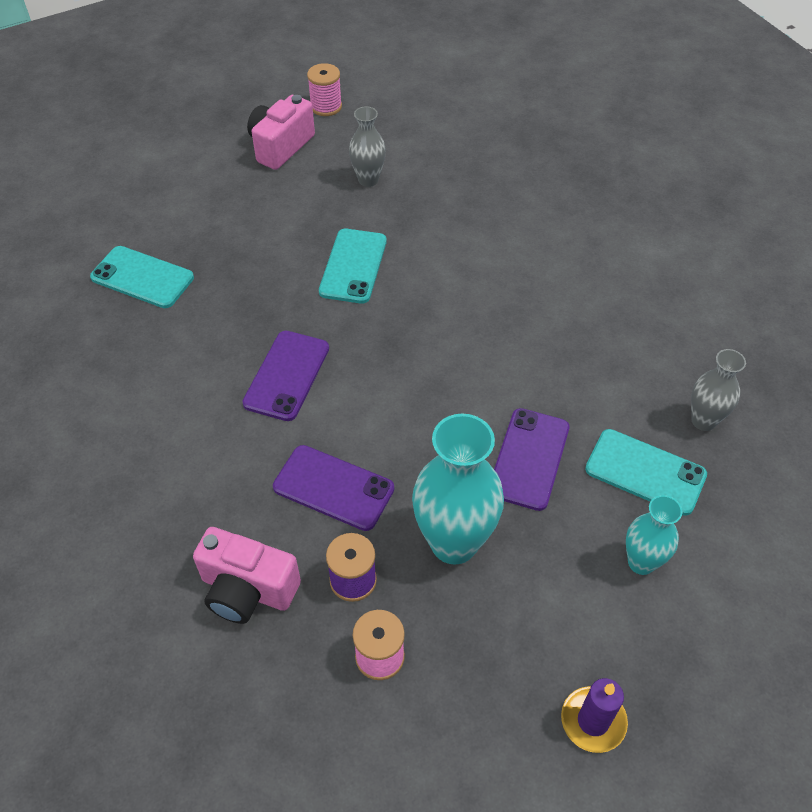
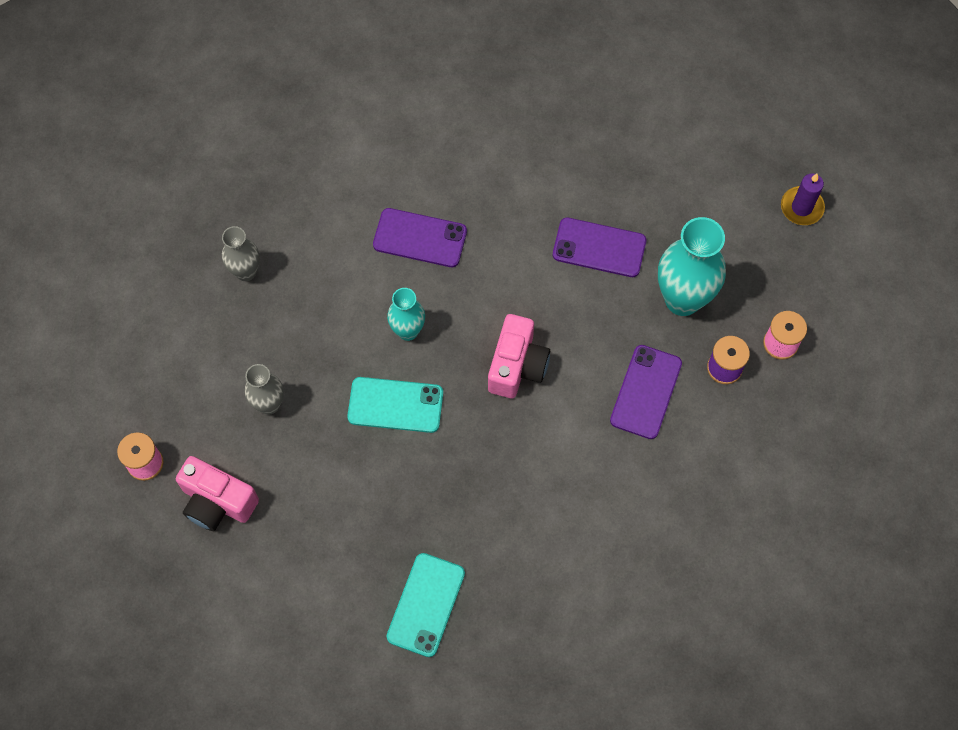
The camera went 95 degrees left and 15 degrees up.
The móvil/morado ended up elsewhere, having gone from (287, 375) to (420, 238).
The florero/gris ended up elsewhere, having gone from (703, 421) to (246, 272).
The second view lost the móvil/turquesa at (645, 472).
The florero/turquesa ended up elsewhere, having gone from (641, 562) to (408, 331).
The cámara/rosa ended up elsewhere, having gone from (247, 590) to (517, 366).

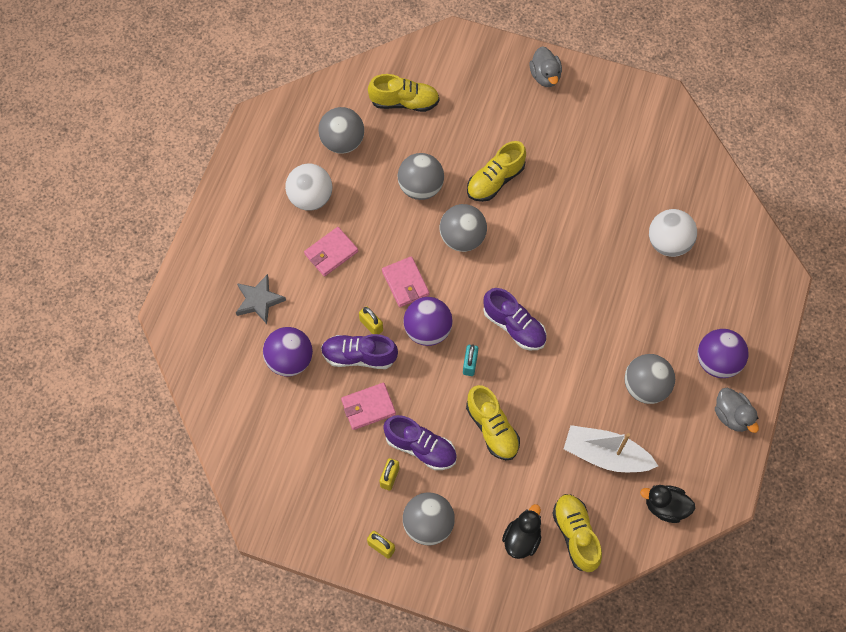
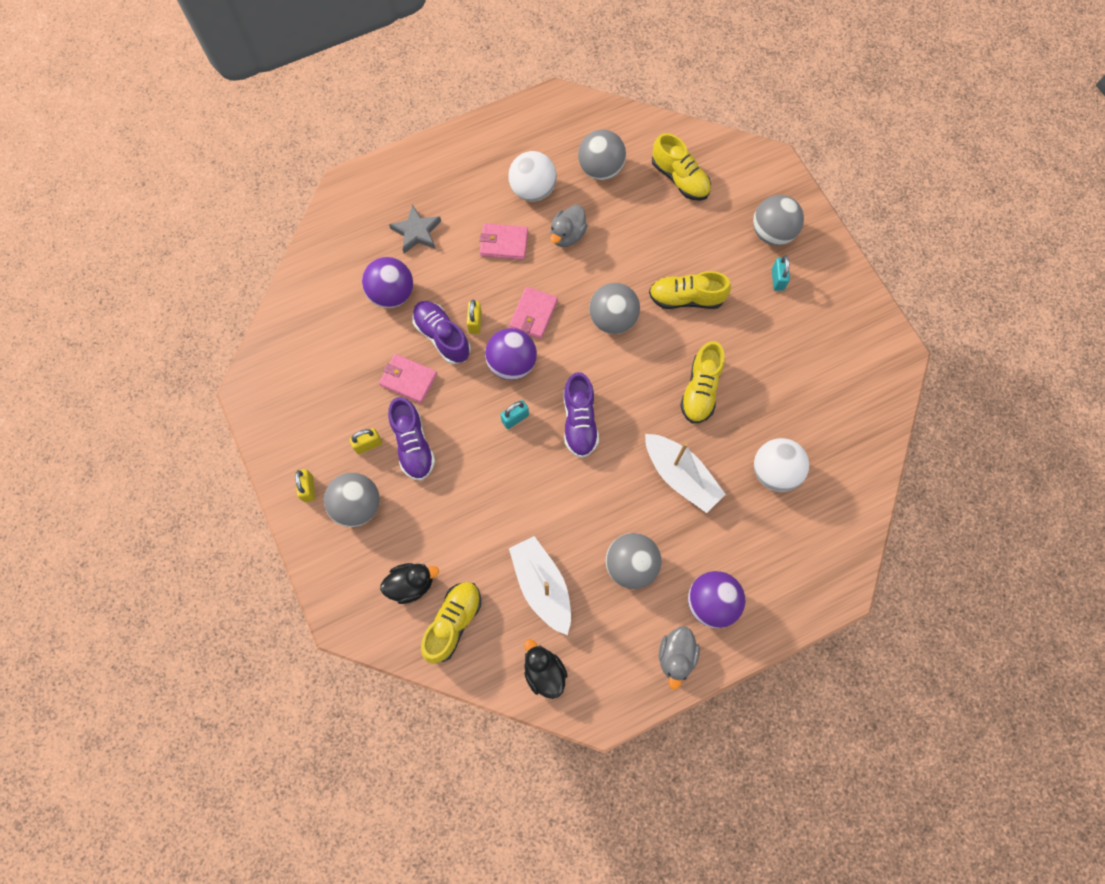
The camera went 45 degrees right and 5 degrees up.
The pato/gris ended up elsewhere, having gone from (545, 76) to (567, 235).
The pelota/gris ended up elsewhere, having gone from (420, 187) to (772, 233).
The zapato/amarillo ended up elsewhere, having gone from (492, 428) to (700, 390).
The second view gained the candado/turquesa at (777, 279).
The second view gained the barco/blanco at (680, 476).

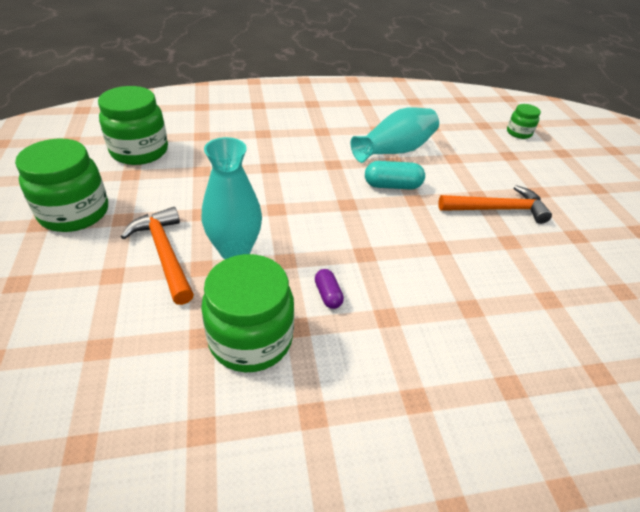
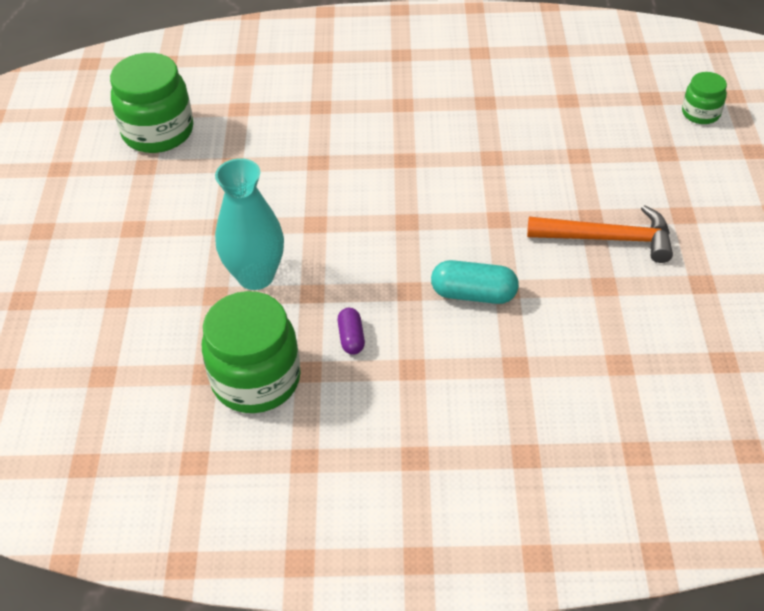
The camera went 15 degrees right and 5 degrees up.
The second view lost the florero/turquesa at (394, 150).
The second view lost the tarro/verde at (74, 213).
The cápsula/turquesa ended up elsewhere, having gone from (392, 186) to (473, 294).
The second view lost the martillo/naranja at (164, 254).

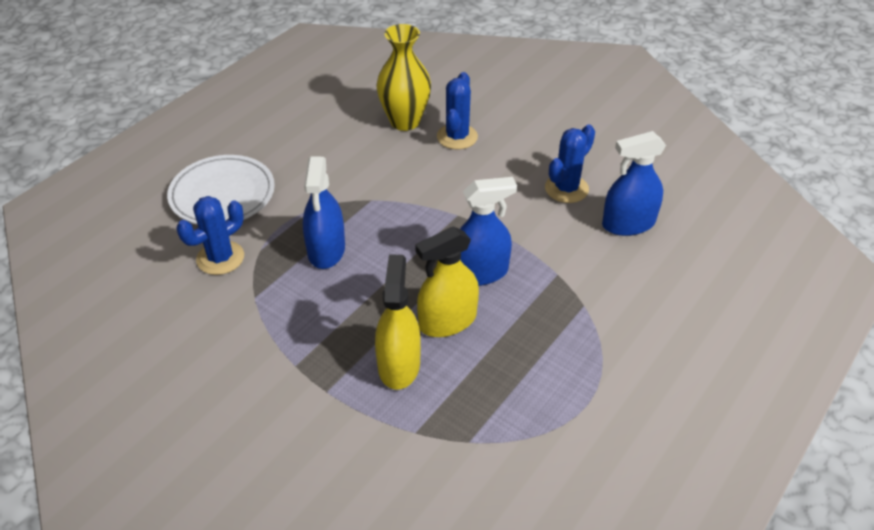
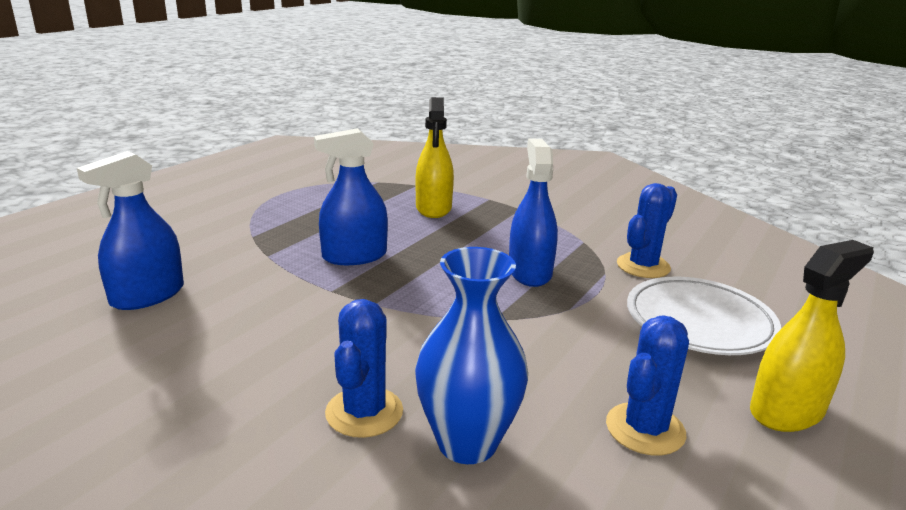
The camera went 175 degrees right and 20 degrees down.
What was the florero/amarillo at (405, 121) turned into the florero/azul at (467, 443).
The cactus/azul ended up elsewhere, having gone from (566, 189) to (645, 429).
The pulverizador/azul at (628, 224) ended up facing another way, 150 degrees clockwise from before.
The pulverizador/amarillo ended up elsewhere, having gone from (447, 321) to (786, 411).

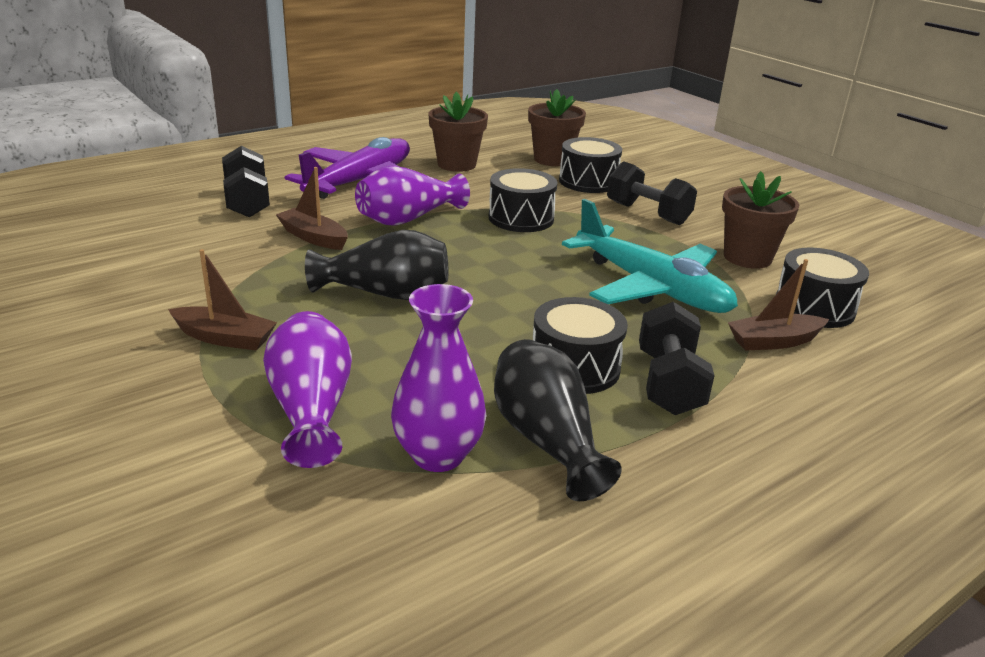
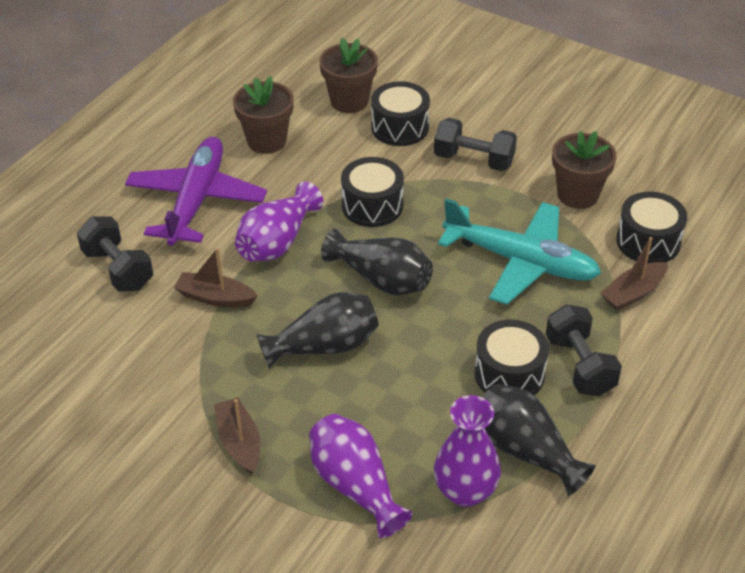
The camera went 20 degrees left and 15 degrees up.
The barco/marrón at (225, 338) ended up facing another way, 105 degrees counterclockwise from before.
The second view gained the florero/negro at (381, 279).

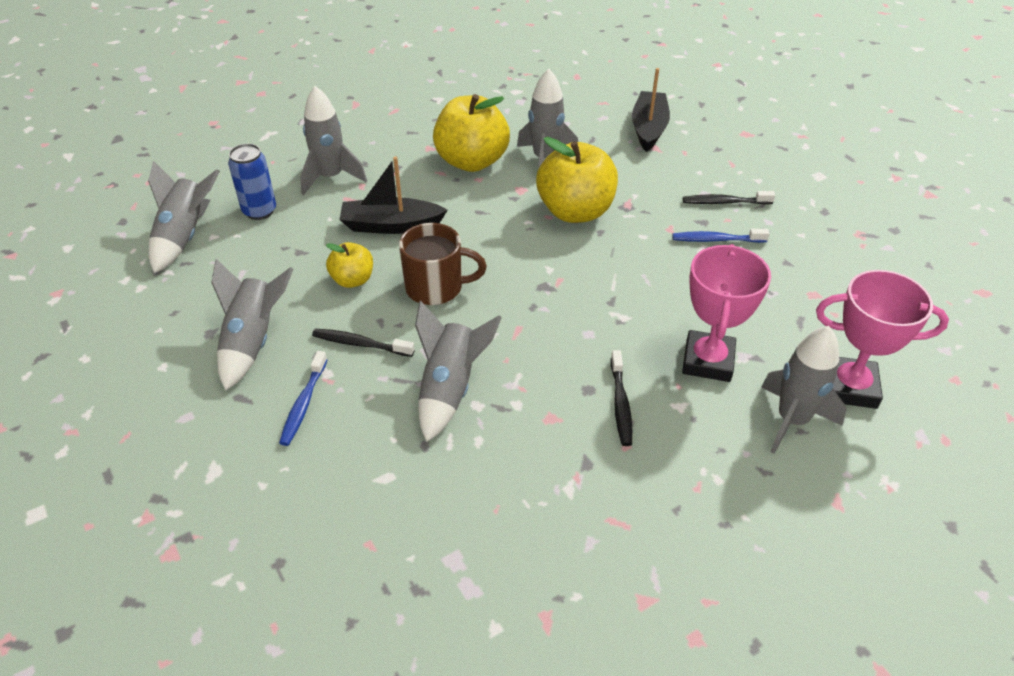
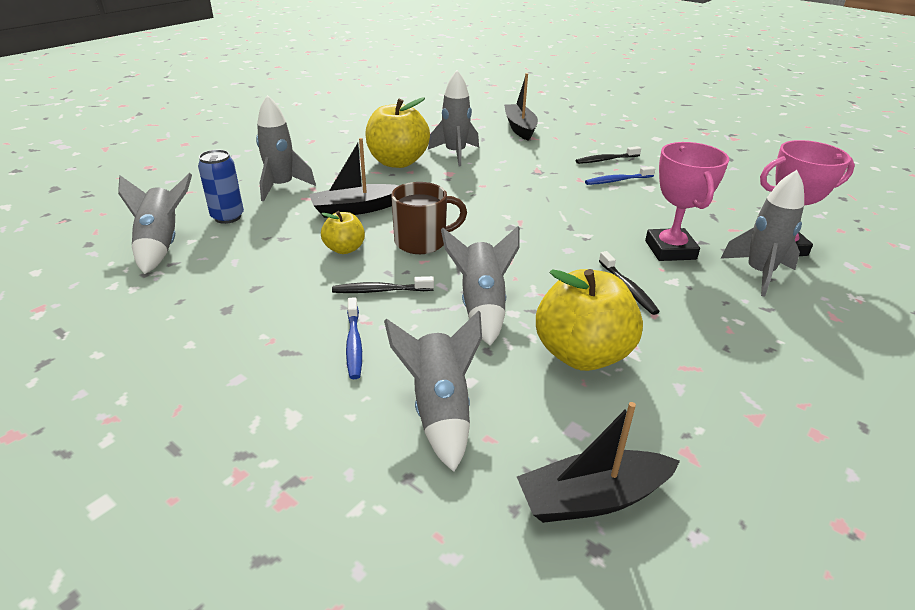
The camera went 20 degrees left and 10 degrees down.
The manzana/amarillo ended up elsewhere, having gone from (575, 211) to (582, 354).
The cohete/gris ended up elsewhere, having gone from (253, 342) to (440, 410).
The second view gained the barco/negro at (592, 498).

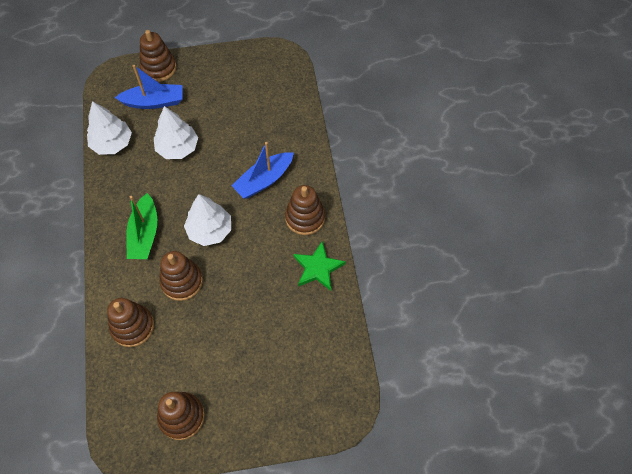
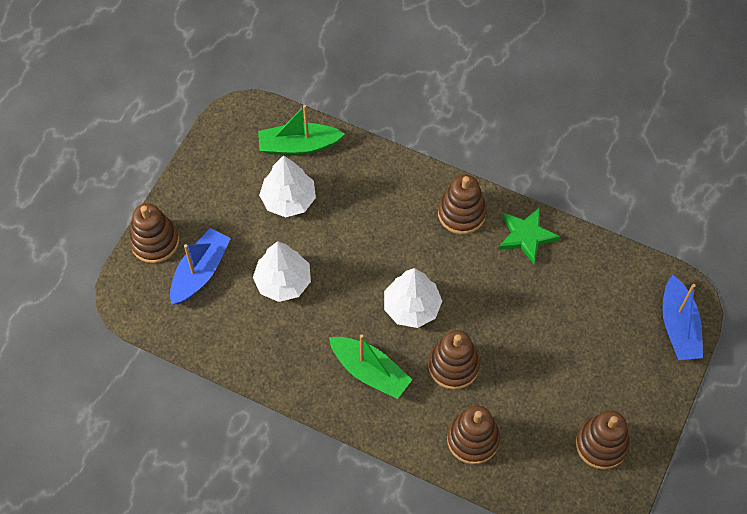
The camera went 55 degrees left and 0 degrees up.
The árbol/blanco ended up elsewhere, having gone from (112, 143) to (288, 199).
The barco/azul ended up elsewhere, having gone from (264, 180) to (678, 327).
The second view gained the barco/verde at (298, 145).

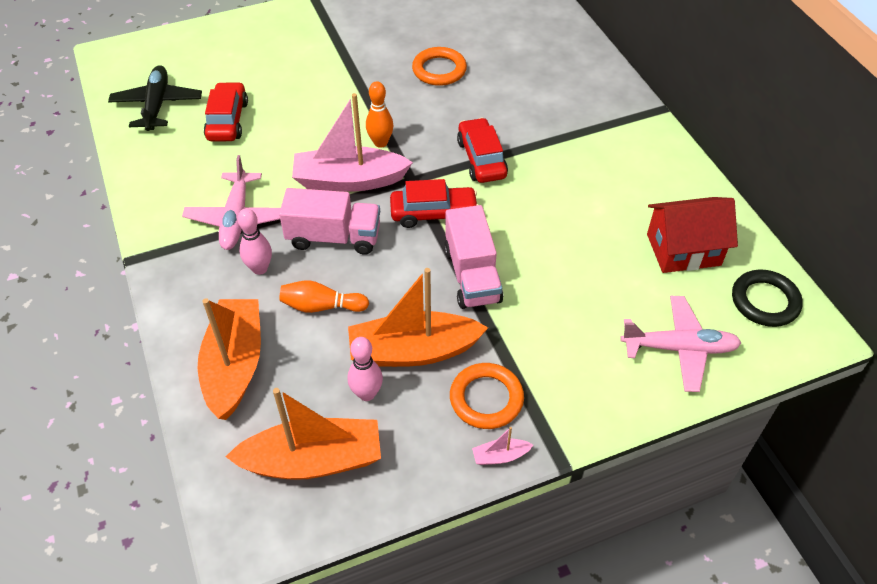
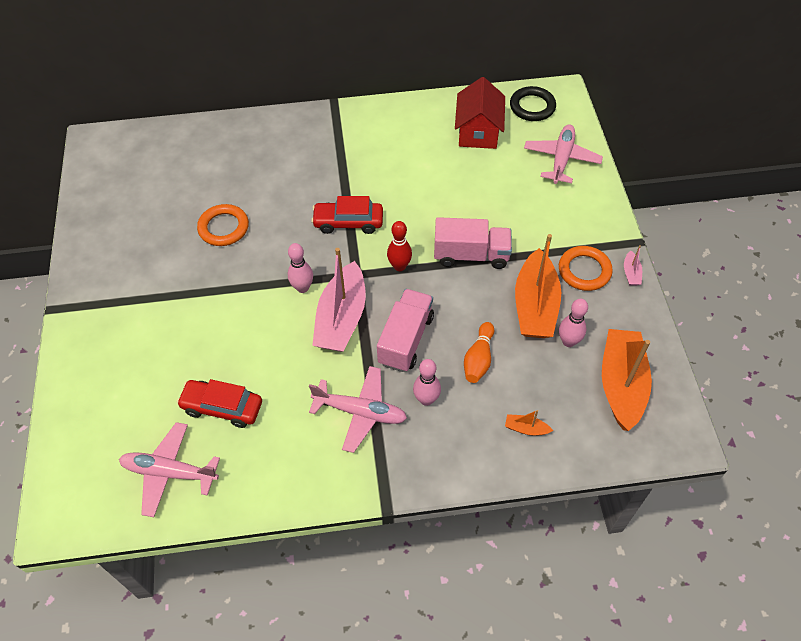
The camera went 75 degrees left and 5 degrees up.
What was the avión/negro at (157, 105) turned into the avión/rosa at (169, 472).
What was the bolo/naranja at (380, 143) turned into the bolo/rosa at (302, 288).
Where the coche/rojo stood at (433, 213), the bolo/rojo came to stand at (399, 266).
The size of the barco/naranja at (235, 365) changed by a factor of 0.41.

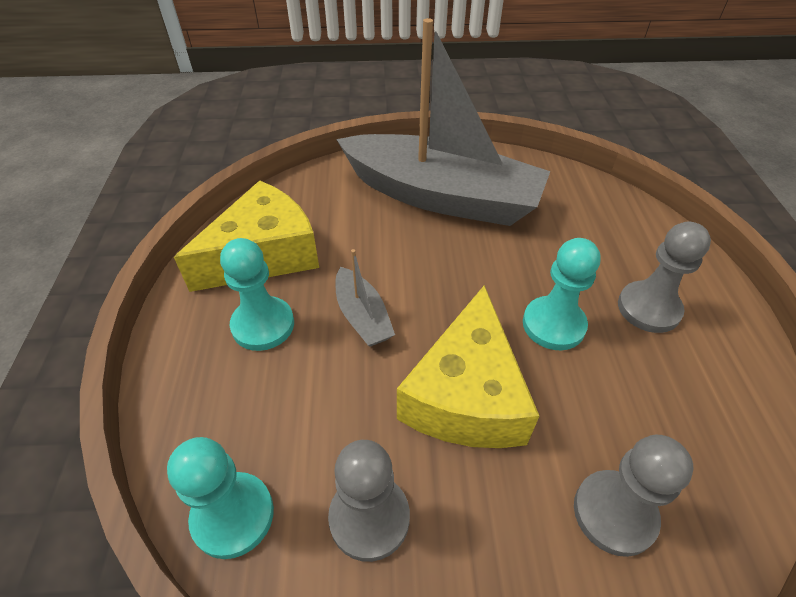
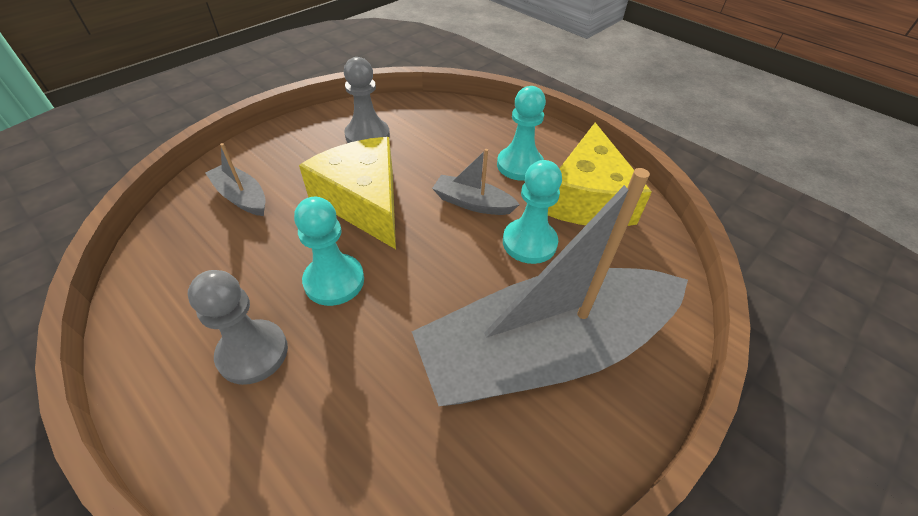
The camera went 135 degrees right and 0 degrees up.
Where the peón/gris stood at (614, 513), the barco/gris came to stand at (241, 197).
The peón/turquesa ended up elsewhere, having gone from (233, 515) to (529, 243).

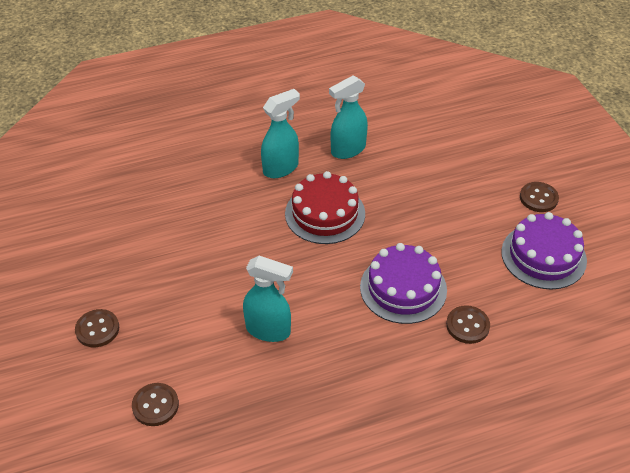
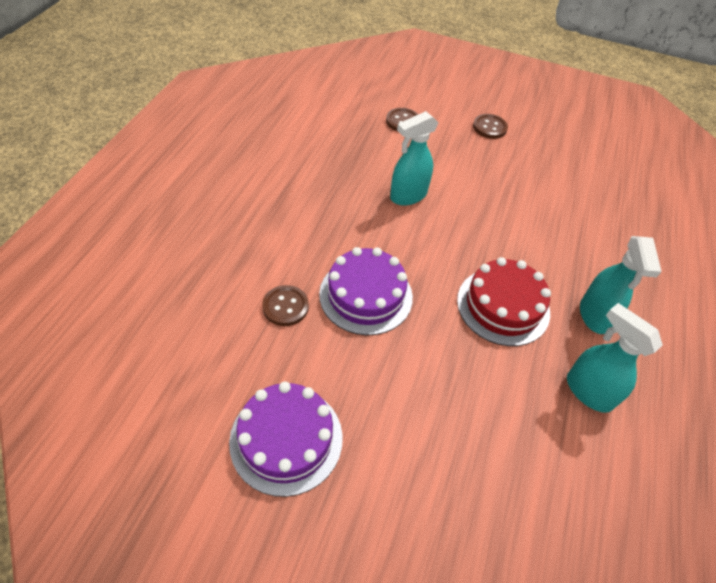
The camera went 125 degrees right and 5 degrees up.
The pulverizador/turquesa at (347, 150) ended up facing another way, 45 degrees counterclockwise from before.
The second view lost the botón/marrón at (538, 198).

